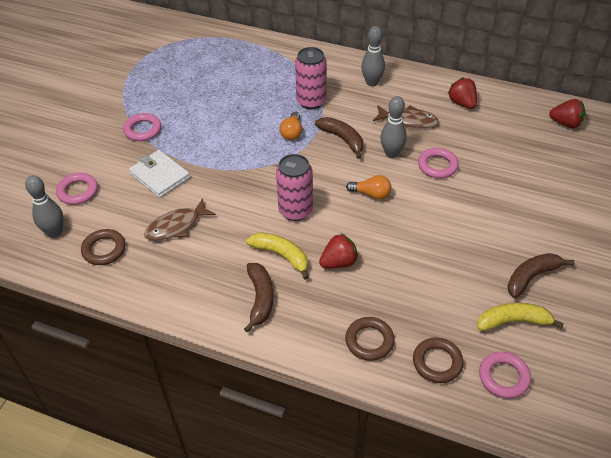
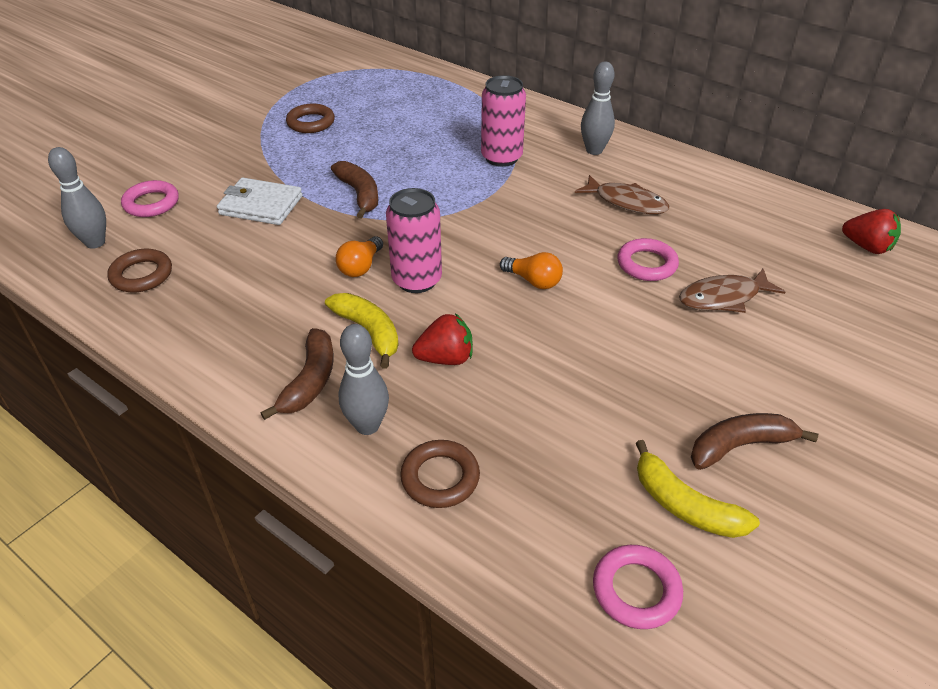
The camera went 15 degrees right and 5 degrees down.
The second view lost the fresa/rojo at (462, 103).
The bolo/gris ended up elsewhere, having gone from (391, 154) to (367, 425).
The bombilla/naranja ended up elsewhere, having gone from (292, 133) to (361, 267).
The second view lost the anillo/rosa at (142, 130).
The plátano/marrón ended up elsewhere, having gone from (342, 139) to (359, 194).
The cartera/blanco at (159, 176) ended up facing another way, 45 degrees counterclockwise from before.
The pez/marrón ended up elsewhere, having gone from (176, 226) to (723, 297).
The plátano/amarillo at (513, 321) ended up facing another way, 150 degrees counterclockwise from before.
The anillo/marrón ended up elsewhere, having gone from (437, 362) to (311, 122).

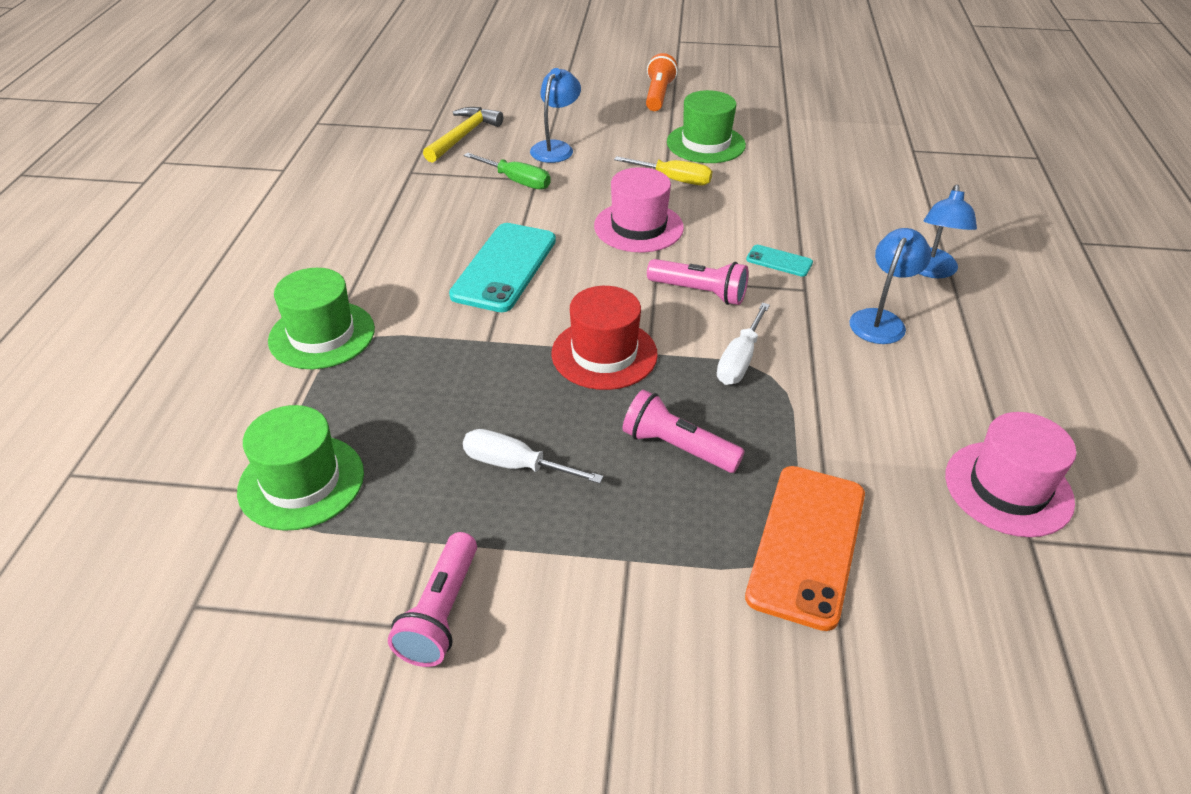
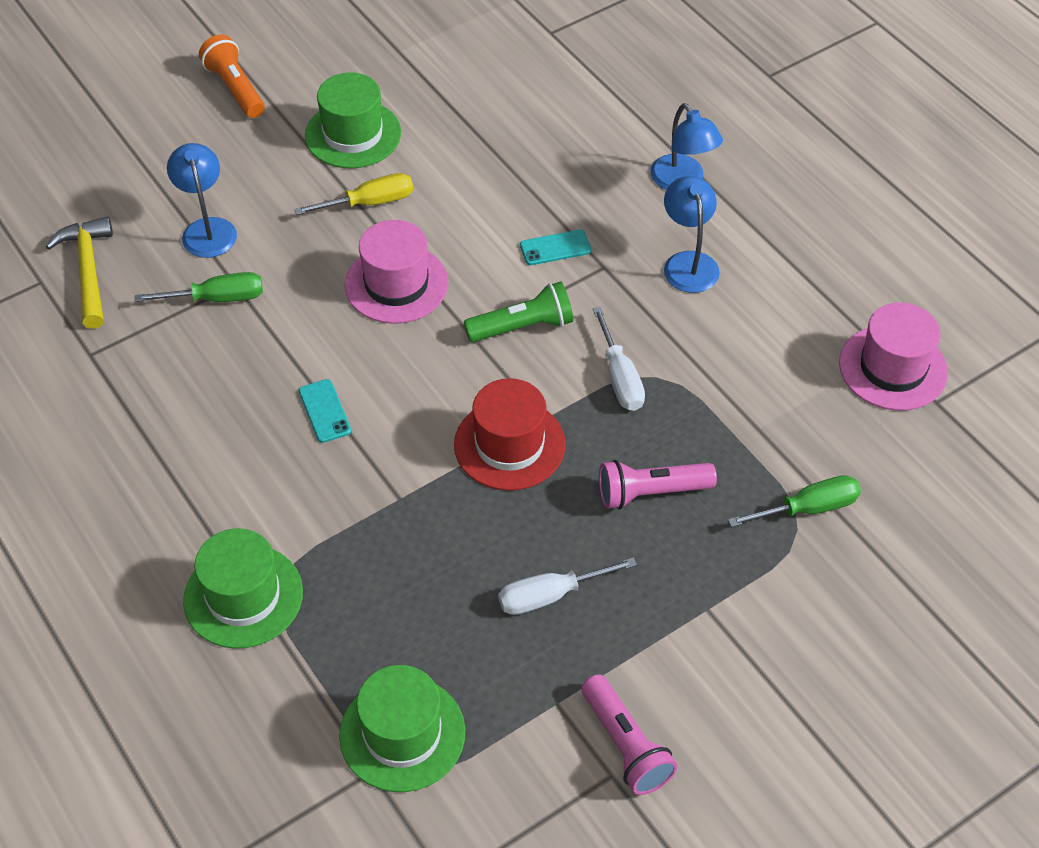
The camera went 40 degrees left and 10 degrees up.
The size of the móvil/turquesa at (504, 267) changed by a factor of 0.46.
What was the lámpara de mano/rosa at (700, 292) turned into the lámpara de mano/verde at (523, 327).
Where the móvil/naranja stood at (807, 544), the destornillador/verde came to stand at (808, 508).

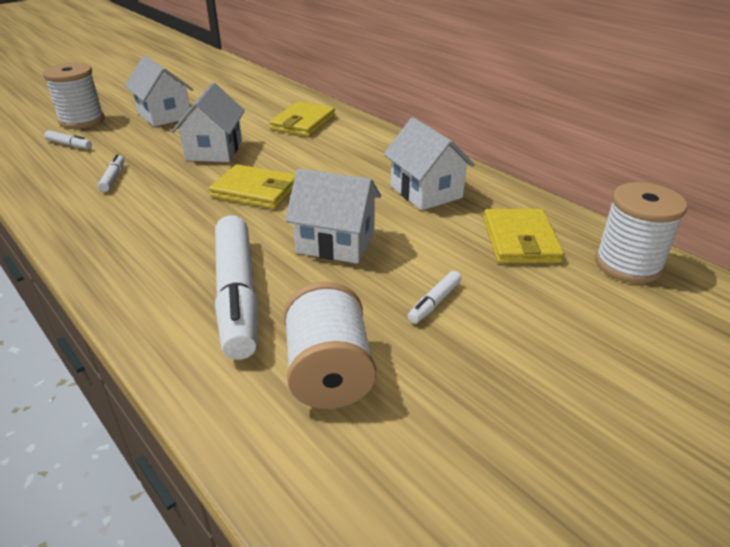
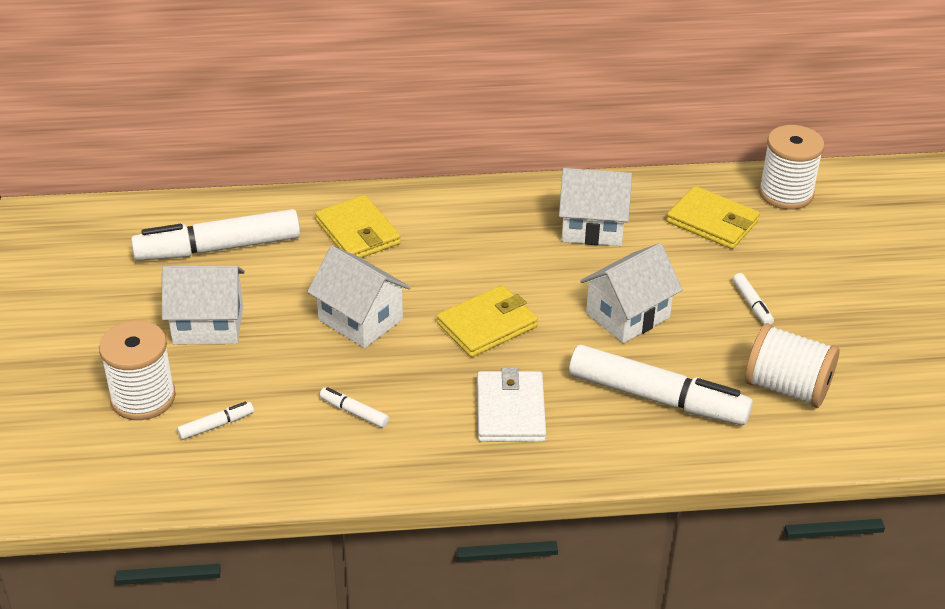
The camera went 55 degrees left and 5 degrees up.
The second view gained the rotulador/blanco at (218, 248).
The second view gained the cartera/blanco at (510, 410).

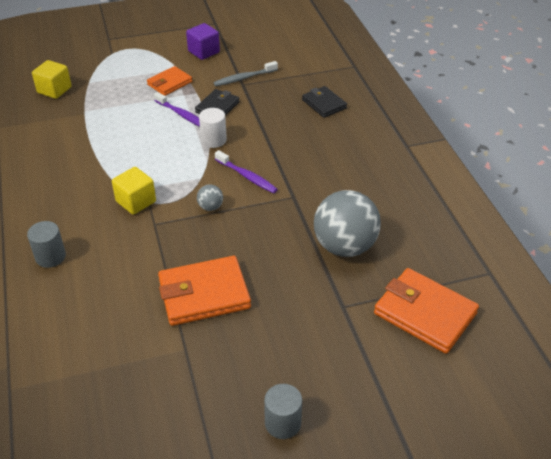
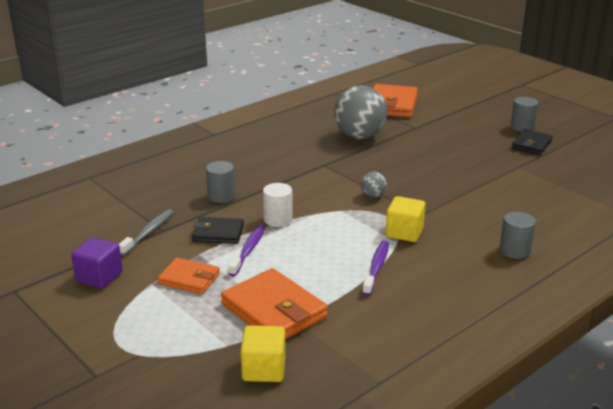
The camera went 115 degrees left and 15 degrees down.
The cepillo de dientes/gris at (244, 78) ended up facing another way, 105 degrees counterclockwise from before.
The cartera/negro ended up elsewhere, having gone from (324, 104) to (531, 145).
The cepillo de dientes/morado ended up elsewhere, having gone from (247, 176) to (376, 268).
The cartera/naranja ended up elsewhere, having gone from (204, 294) to (274, 311).
The second view gained the cilindro/gris at (221, 196).

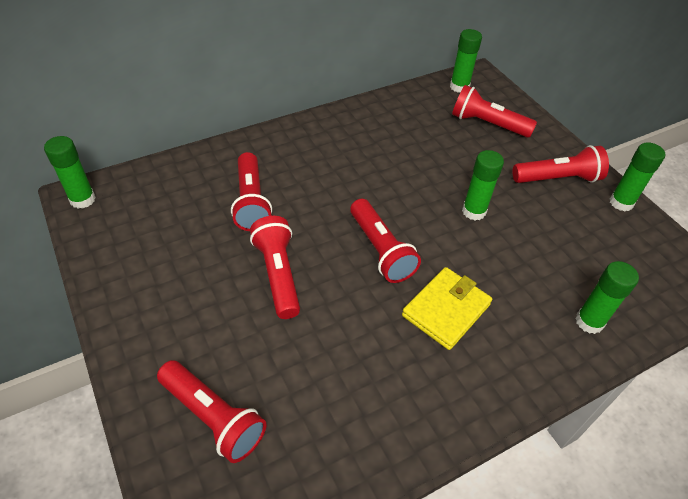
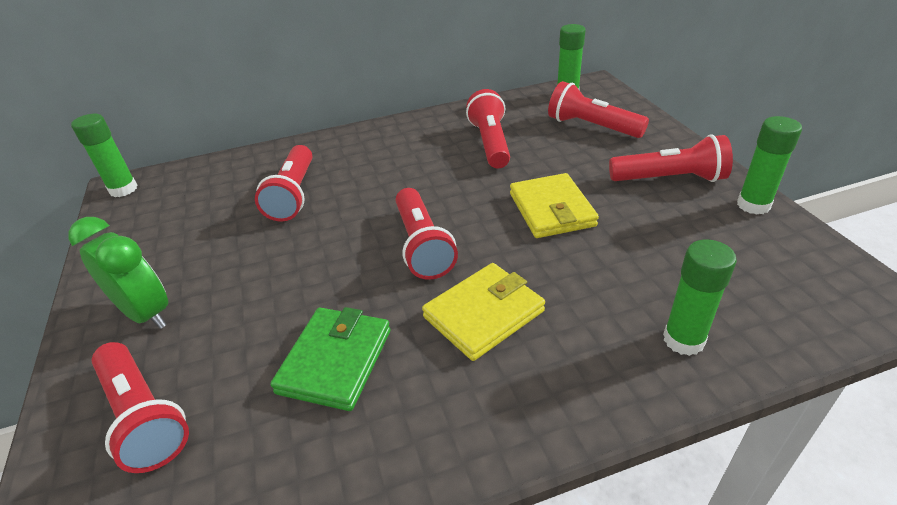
The camera went 15 degrees right and 10 degrees down.
Where the barra de pegamento/verde stood at (474, 211), the cartera/amarillo came to stand at (551, 210).
The lámpara de mano/rojo ended up elsewhere, having gone from (278, 274) to (490, 143).
The second view gained the despertador/verde at (146, 314).
The second view gained the cartera/verde at (335, 361).

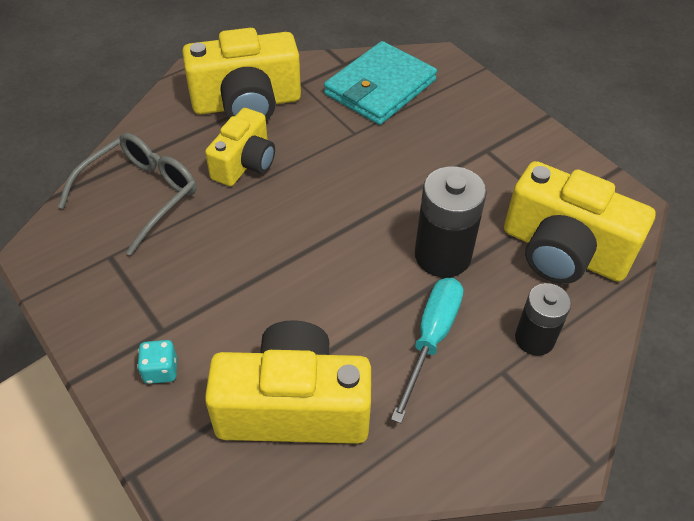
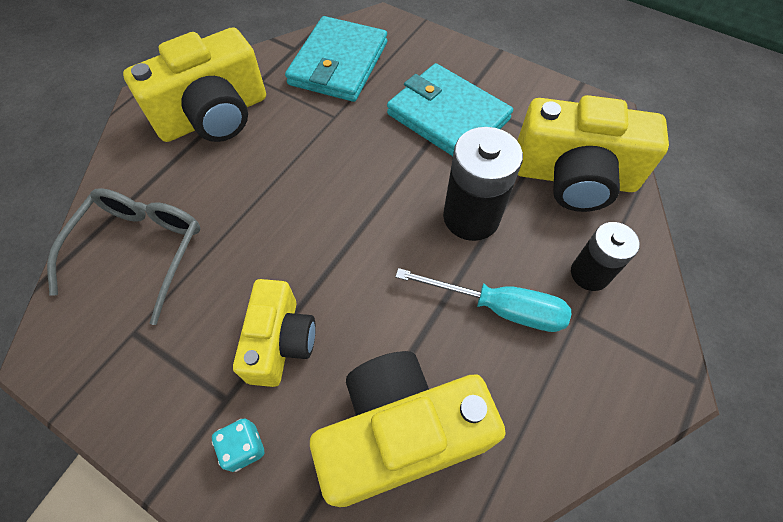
The camera went 20 degrees left and 10 degrees up.
The cámara/amarillo ended up elsewhere, having gone from (245, 163) to (280, 342).
The destornillador/turquesa at (431, 339) ended up facing another way, 105 degrees clockwise from before.
The second view gained the cartera/turquesa at (448, 117).

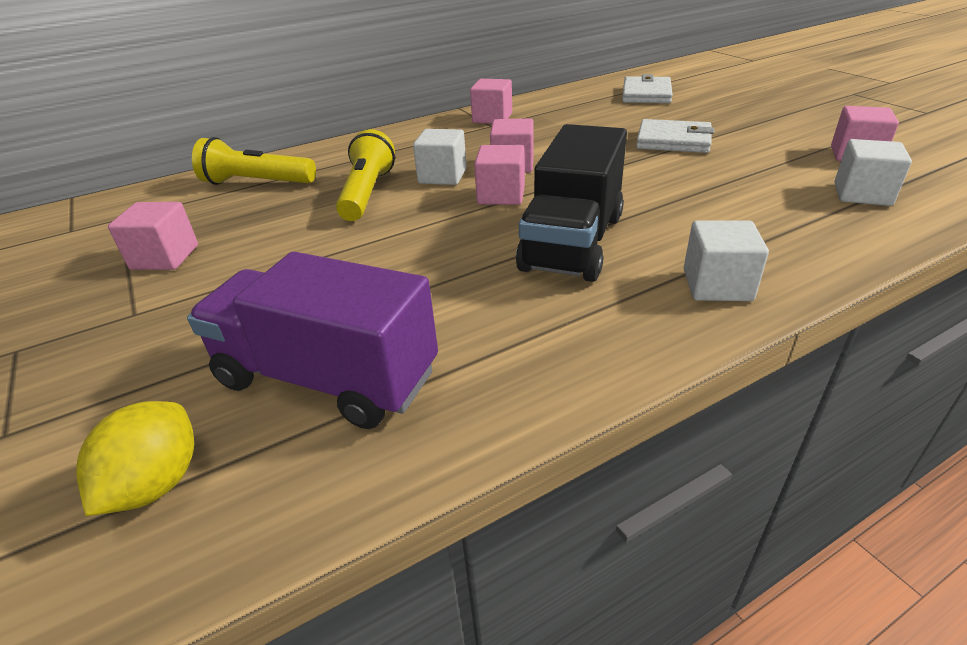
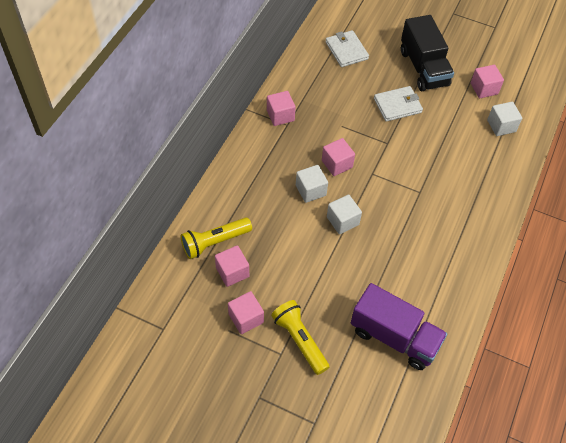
The camera went 40 degrees left and 20 degrees up.
The camión/negro ended up elsewhere, having gone from (572, 242) to (423, 68).
The lámpara de mano/amarillo ended up elsewhere, having gone from (367, 193) to (300, 340).
The cubo/rosa ended up elsewhere, having gone from (501, 195) to (232, 272).
The cubo/blanco ended up elsewhere, having gone from (717, 285) to (342, 221).
The camión/morado at (327, 377) ended up facing another way, 135 degrees counterclockwise from before.
The second view lost the limón/amarillo at (156, 483).

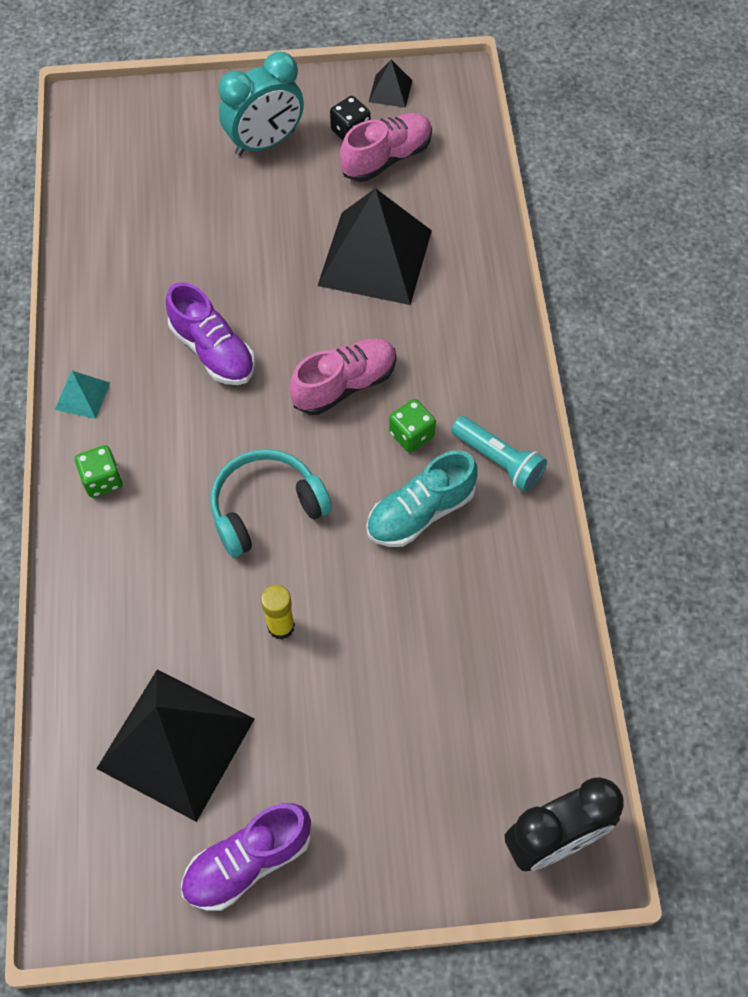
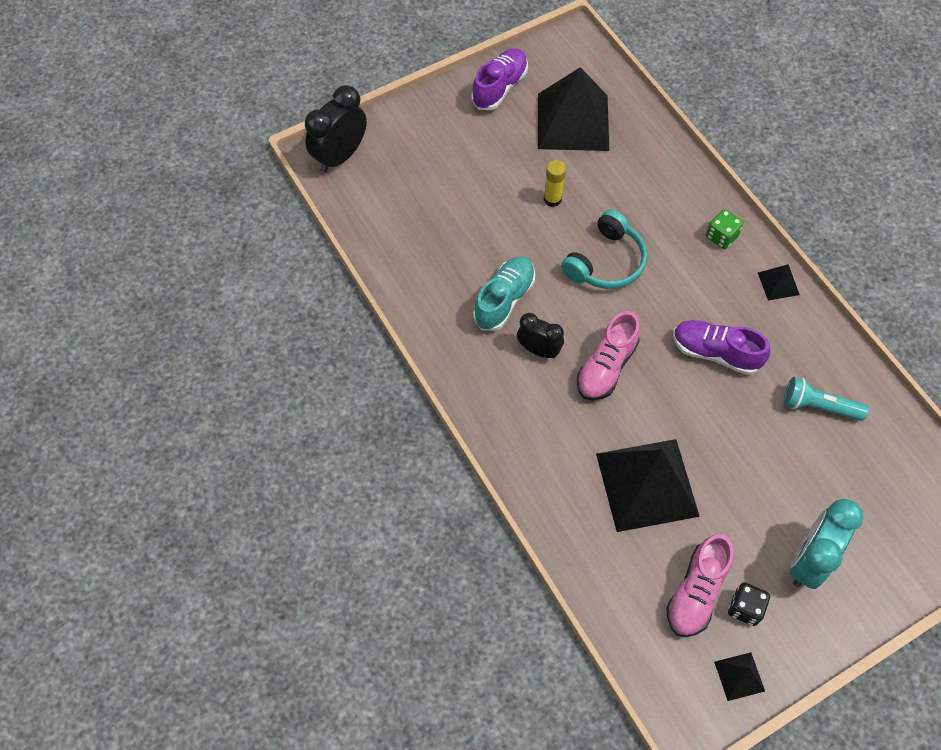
The camera went 155 degrees right and 0 degrees up.
What was the pirámide/turquesa at (82, 396) turned into the pirámide/negro at (778, 283).
Where the dado/verde stood at (411, 434), the despertador/negro came to stand at (538, 350).
The lámpara de mano/turquesa ended up elsewhere, having gone from (498, 461) to (818, 406).

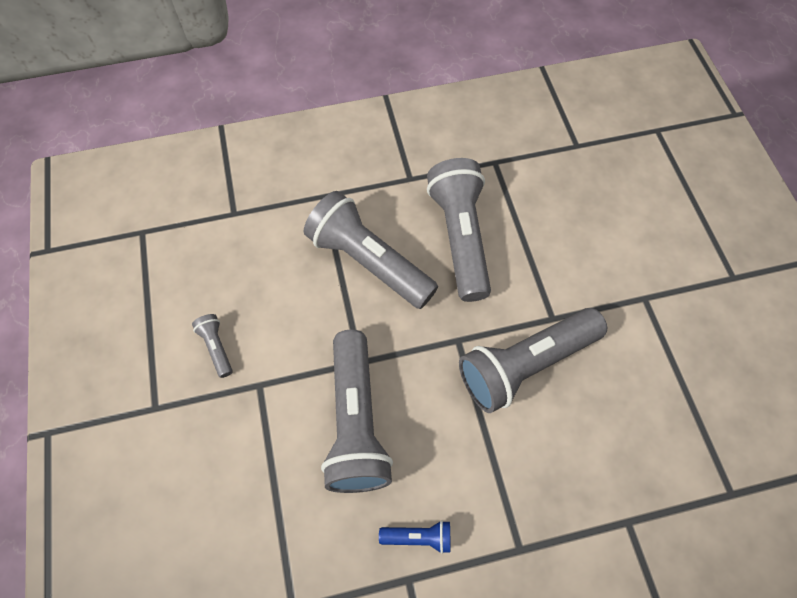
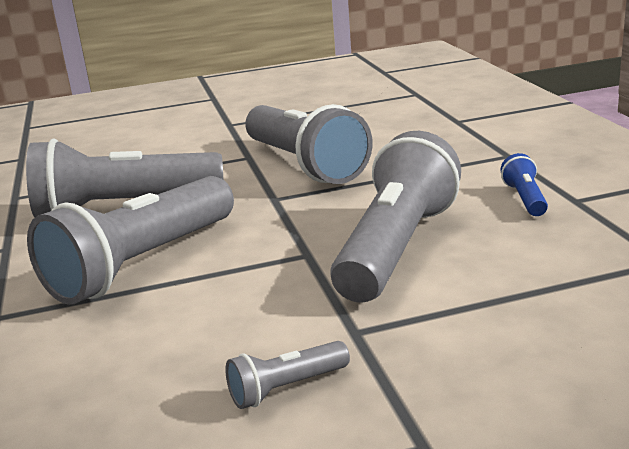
The camera went 90 degrees left and 40 degrees down.
The lámpara de mano/gris at (356, 422) ended up facing another way, 60 degrees counterclockwise from before.

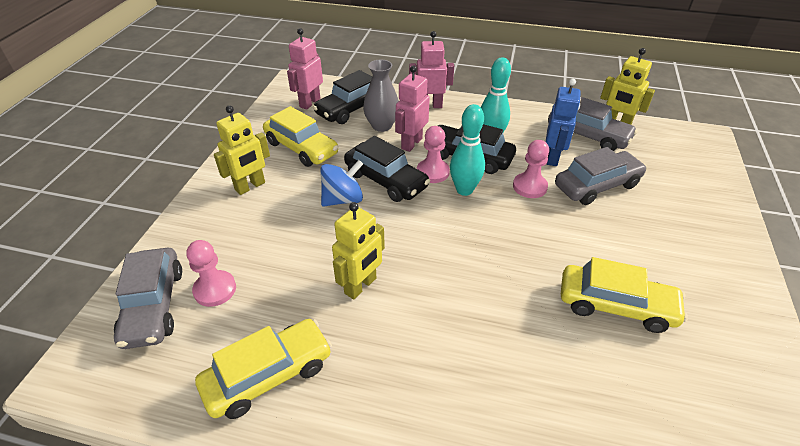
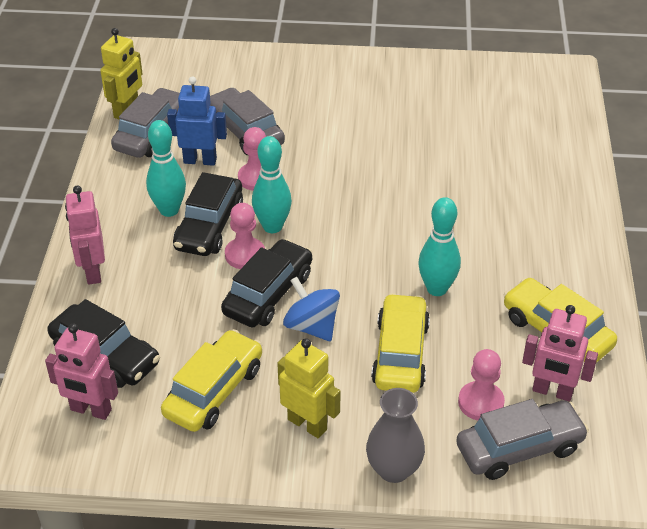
The camera went 100 degrees left and 0 degrees up.
The florero/gris ended up elsewhere, having gone from (382, 126) to (394, 469).
The robot/rosa ended up elsewhere, having gone from (411, 143) to (552, 392).
Where the robot/amarillo stood at (361, 286), the bolo/turquesa came to stand at (437, 289).
The coche/amarillo ended up elsewhere, having gone from (616, 306) to (400, 354).

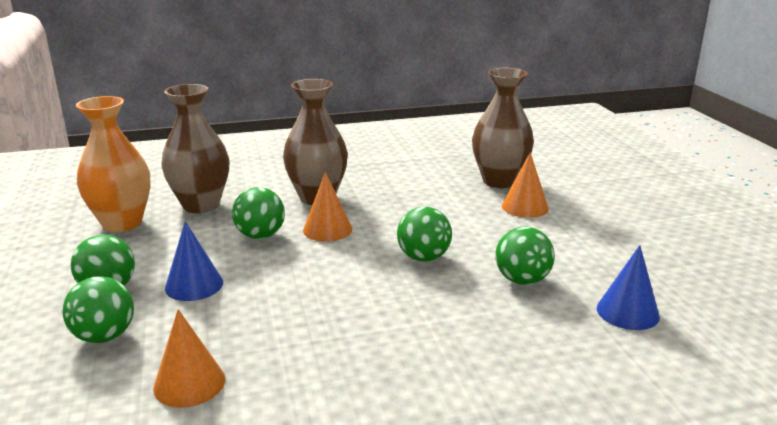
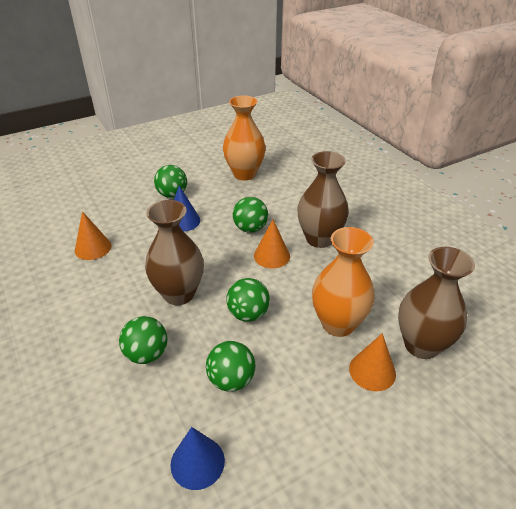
The camera went 75 degrees right and 15 degrees up.
The florero/marrón ended up elsewhere, having gone from (201, 205) to (179, 294).
The pelota/verde ended up elsewhere, having gone from (104, 336) to (147, 354).
The second view gained the florero/naranja at (338, 324).

